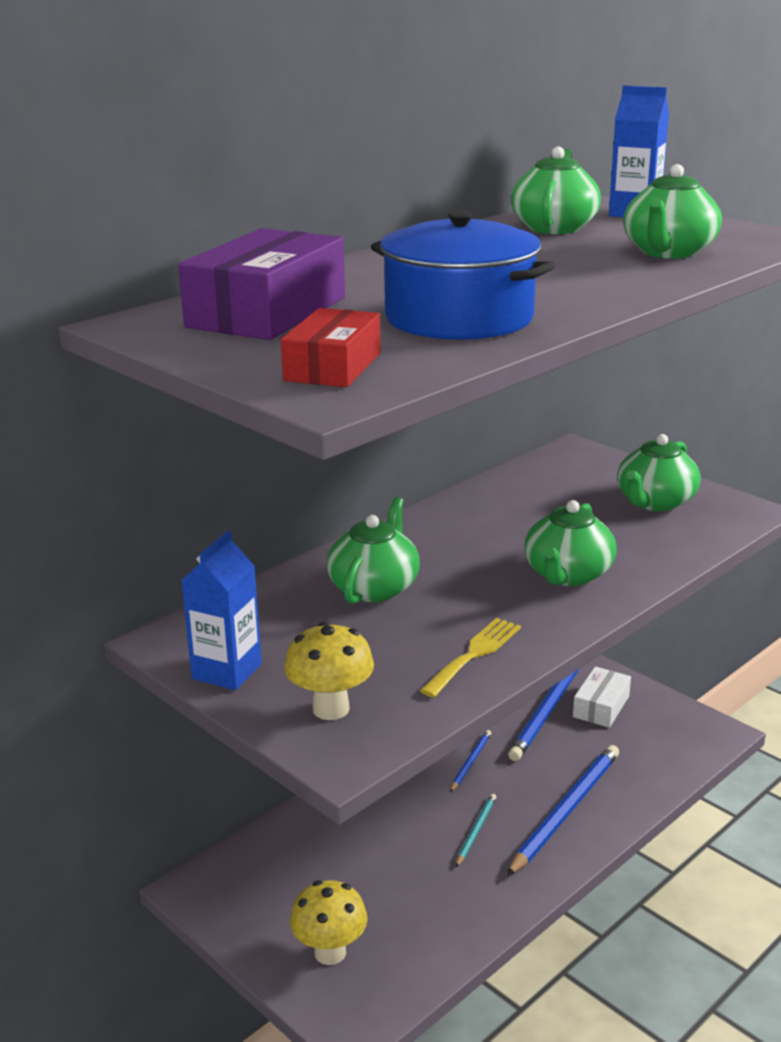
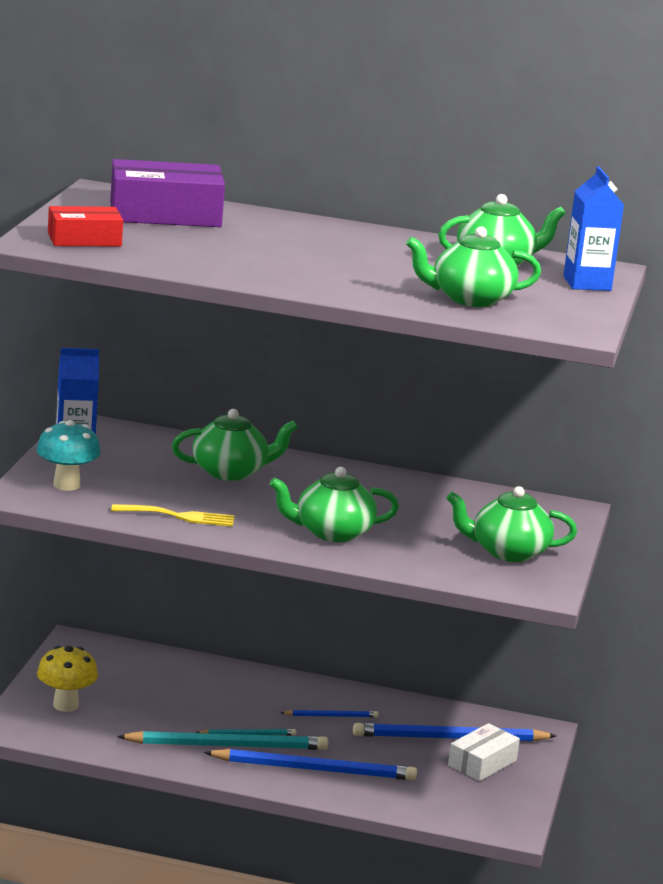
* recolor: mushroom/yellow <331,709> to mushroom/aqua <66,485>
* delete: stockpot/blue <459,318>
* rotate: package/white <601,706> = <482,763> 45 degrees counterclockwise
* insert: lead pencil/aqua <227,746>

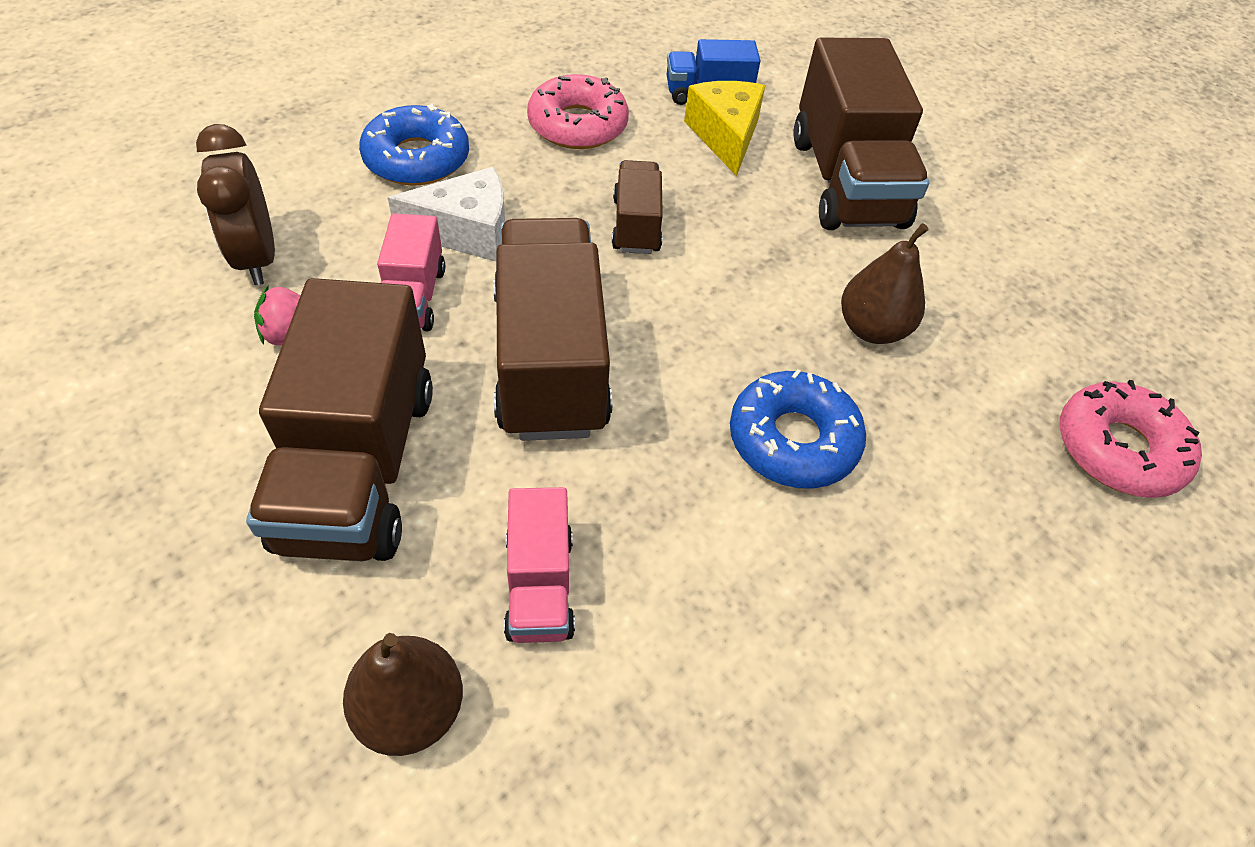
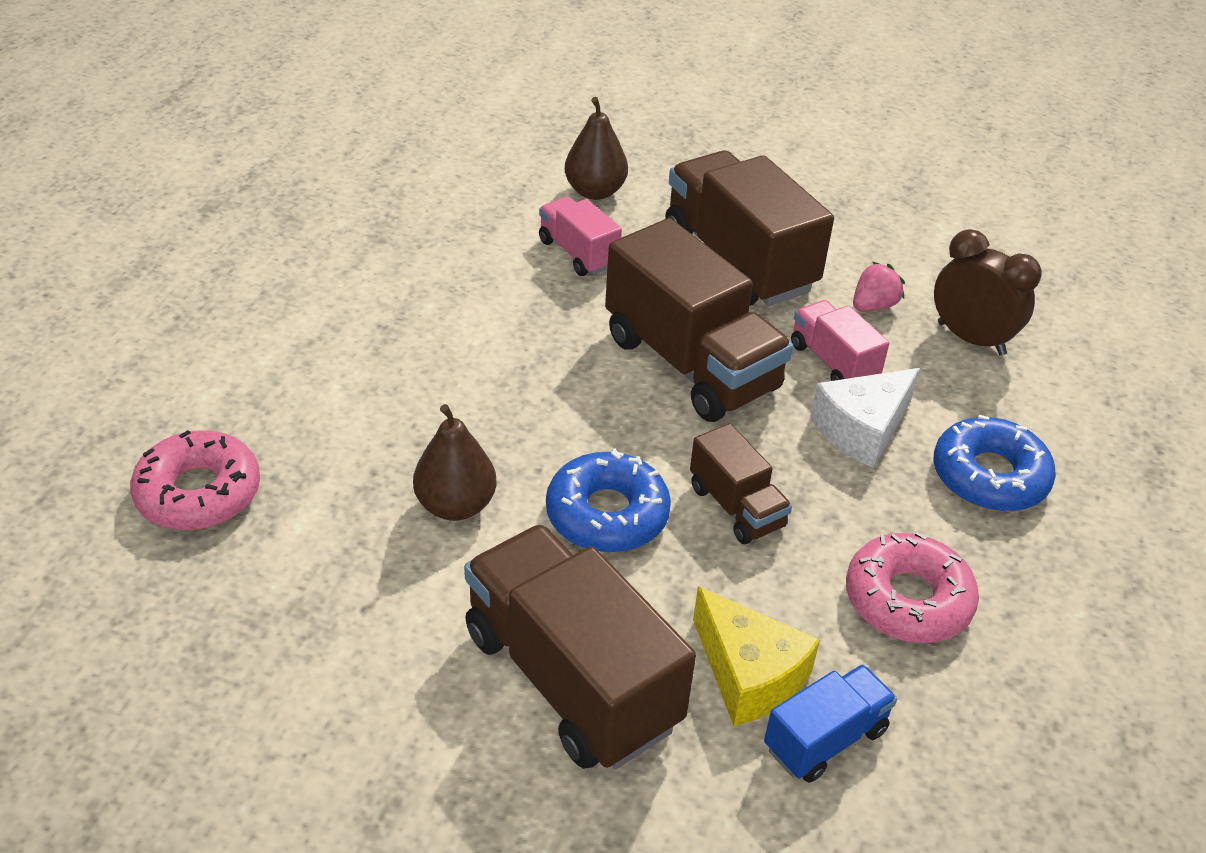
* move: donut/blue <793,440> to <607,514>

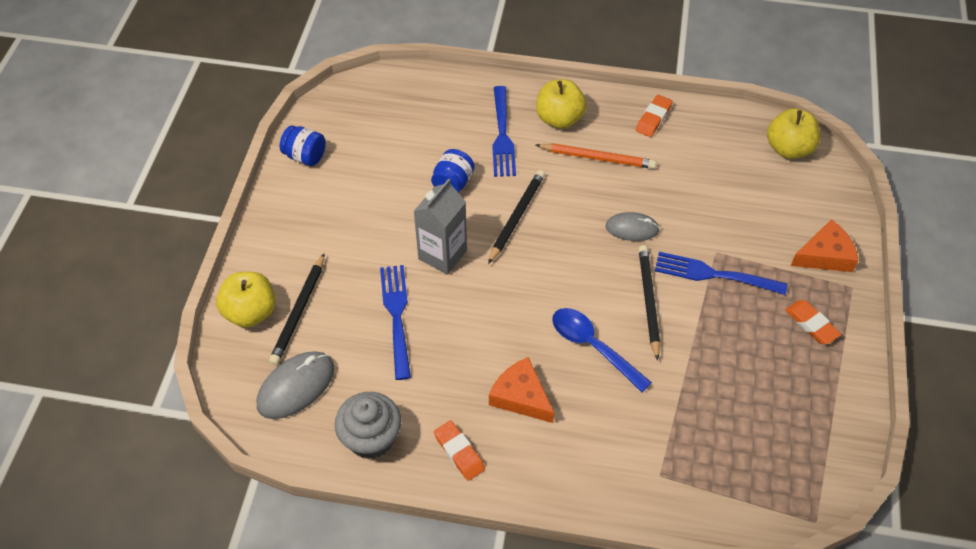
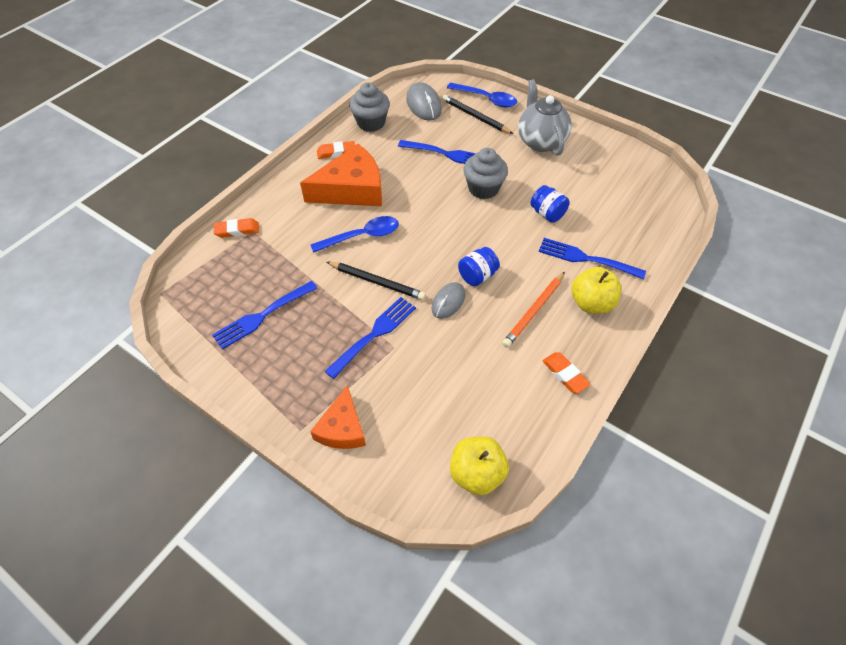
* replace: apple fruit/yellow <251,312> to spoon/blue <486,99>
* move: preserve jar/blue <305,156> to <477,276>
* replace: juice carton/grey <442,254> to fairy cake/grey <483,188>
* delete: lead pencil/black <516,217>
* resize: cheese/orange <520,396> = <352,189> x1.68
* move: gum eraser/orange <811,324> to <237,230>
* insert: fork/blue <262,316>
* insert: tea pot/grey <540,141>

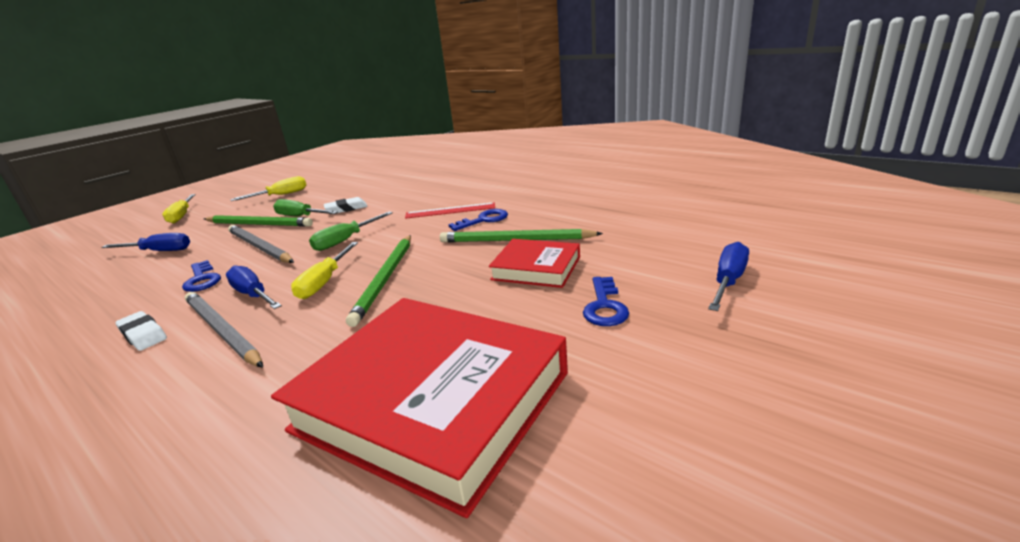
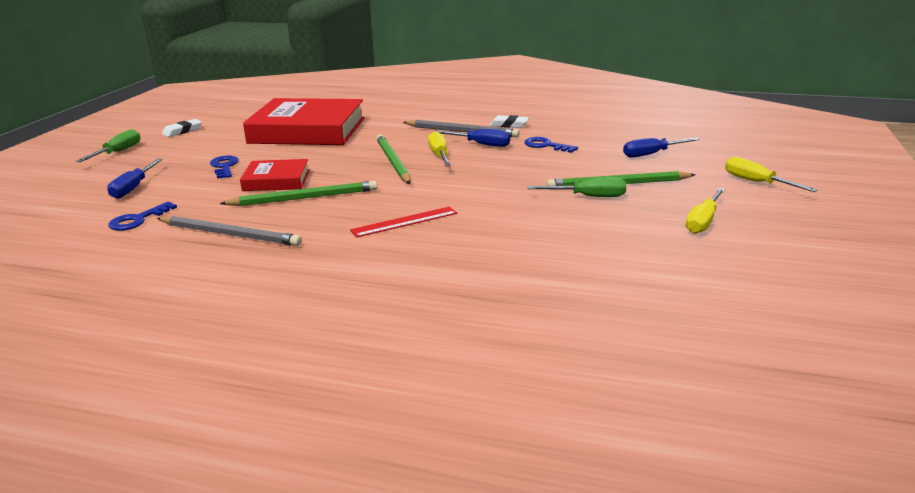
* move: lead pencil/grey <259,247> to <230,234>
* move: hand screwdriver/emerald <345,240> to <118,152>
* move: gum eraser/white <346,209> to <182,131>
* move: latchkey/blue <484,220> to <138,220>

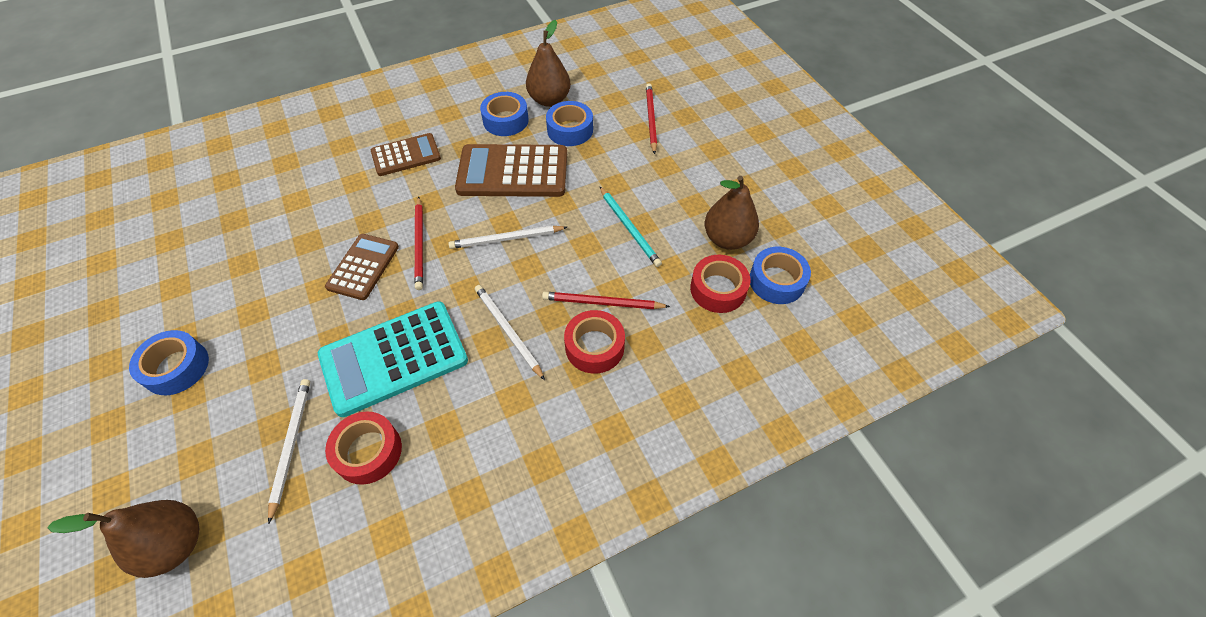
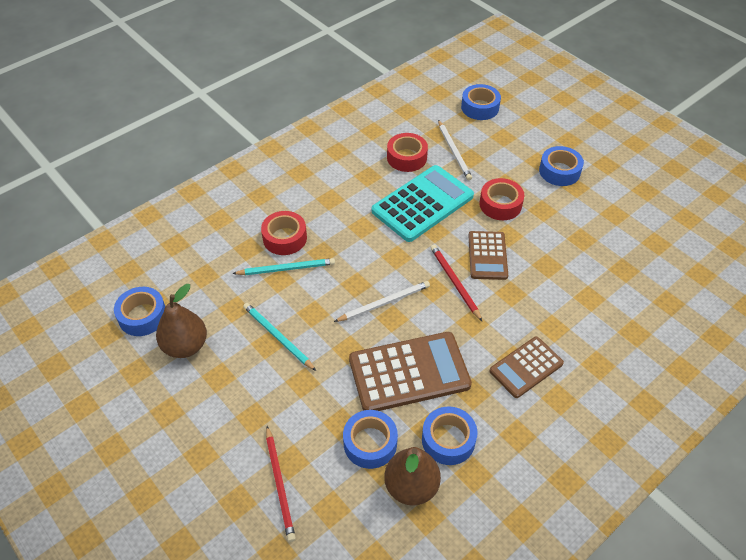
* replace: pear/russet <176,544> to tape/blue <480,107>
* delete: lead pencil/white <508,331>
* recolor: lead pencil/crimson <602,303> to lead pencil/aqua <286,269>
* move: tape/crimson <718,289> to <500,204>

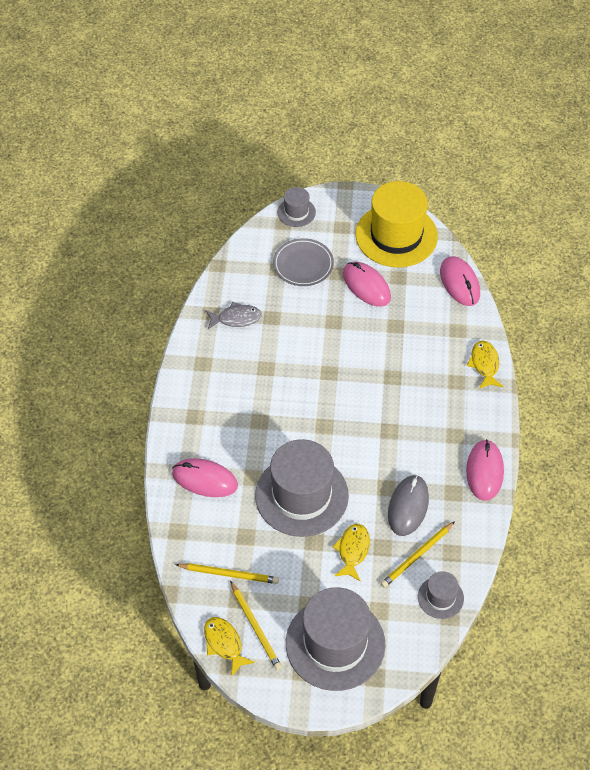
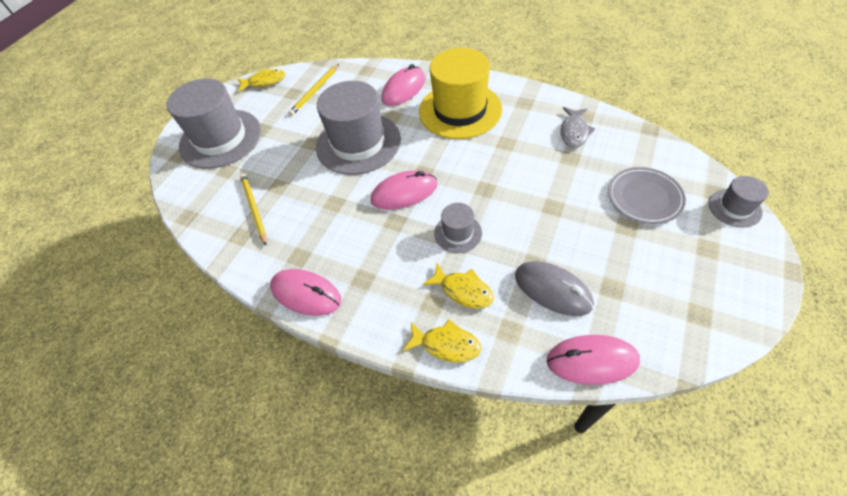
* delete: lead pencil/yellow <255,627>
* move: fish figure/yellow <353,551> to <463,290>
* move: mouse/pink <366,286> to <404,192>
* move: tall hat/yellow <396,235> to <460,110>
* move: mouse/grey <408,506> to <552,290>
* move: tall hat/grey <440,597> to <458,233>

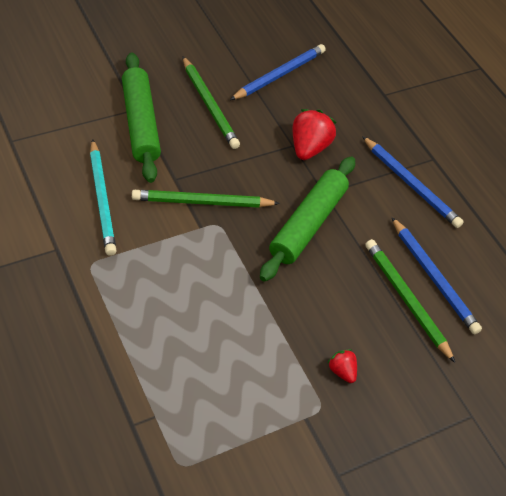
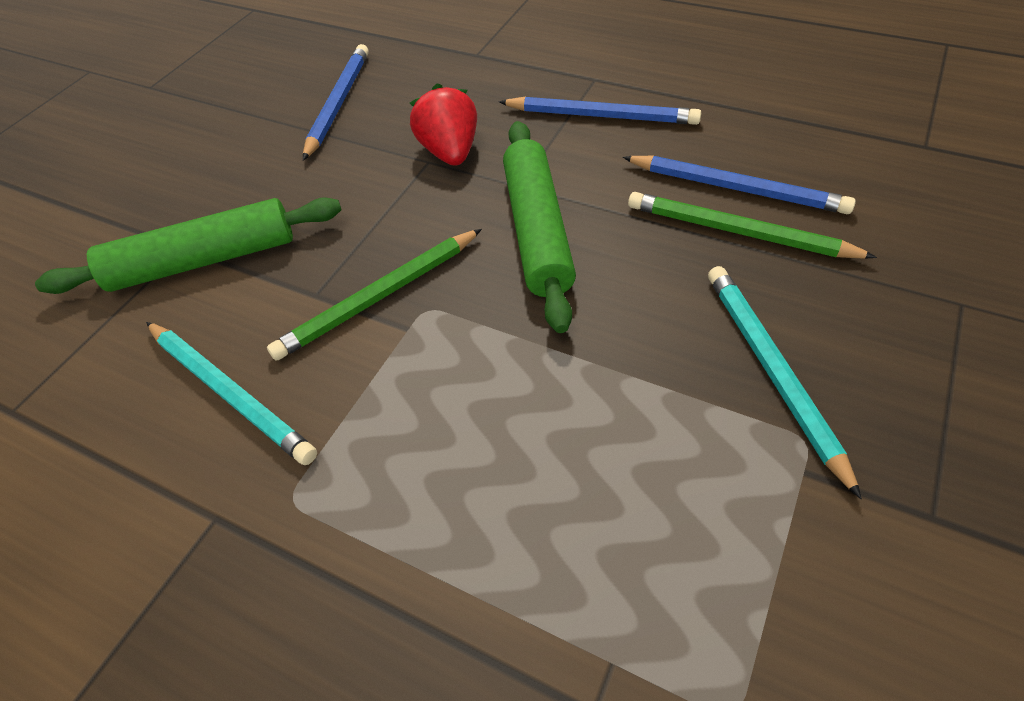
* rotate: dough roller/emerald <140,123> = <204,260> 60 degrees counterclockwise
* delete: lead pencil/emerald <209,105>
* replace: toy strawberry/crimson <342,371> to lead pencil/aqua <772,371>

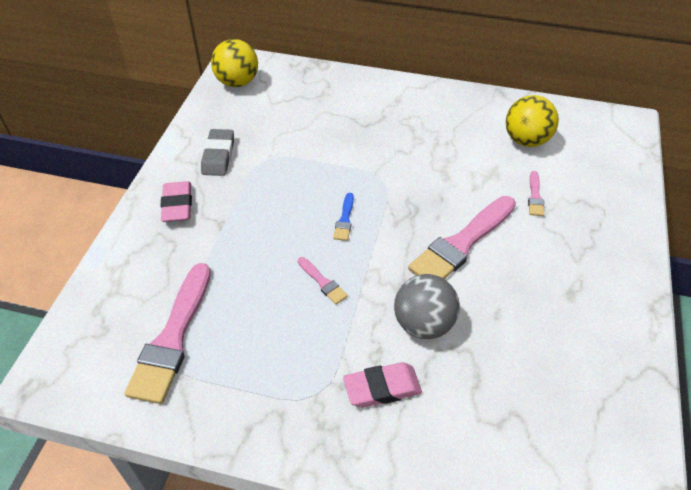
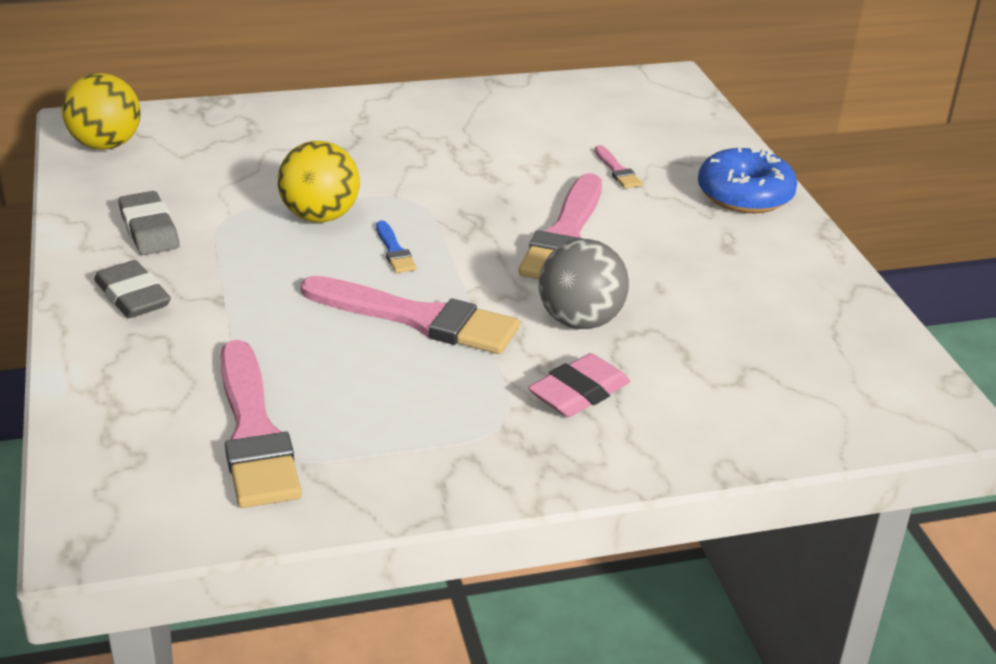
* recolor: gum eraser/pink <177,205> to gum eraser/grey <133,297>
* resize: brush/pink <323,282> = <418,318> x2.24
* move: ball/yellow <526,140> to <320,217>
* insert: donut/blue <744,195>

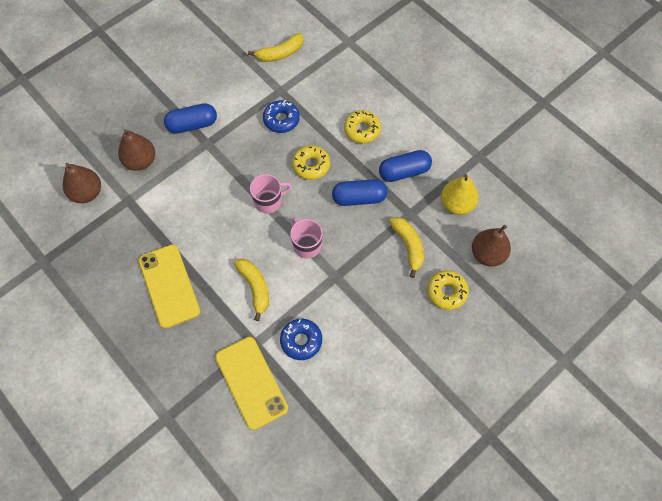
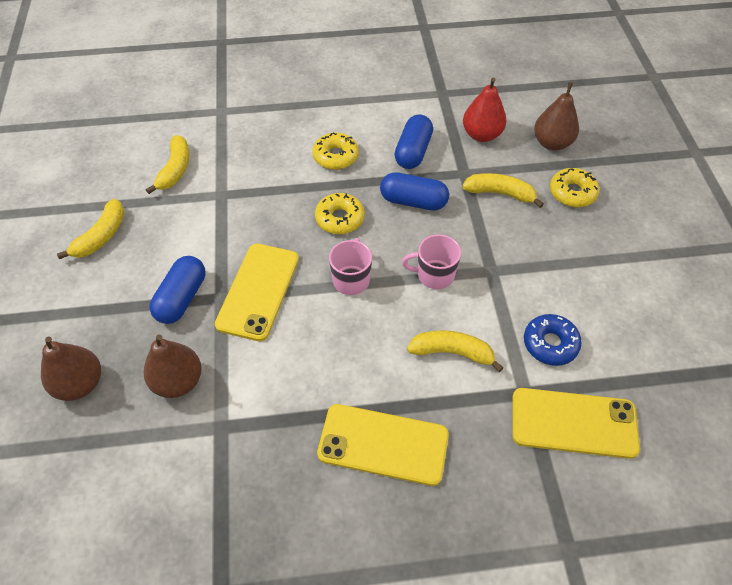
* move: pear/russet <87,193> to <80,384>
* delete: donut/blue <281,120>
* rotate: pill/blue <359,198> = <413,201> 75 degrees clockwise
* recolor: pear/yellow <457,204> to pear/crimson <481,135>
* insert: toy banana/yellow <101,236>
* insert: mobile phone/yellow <258,291>

